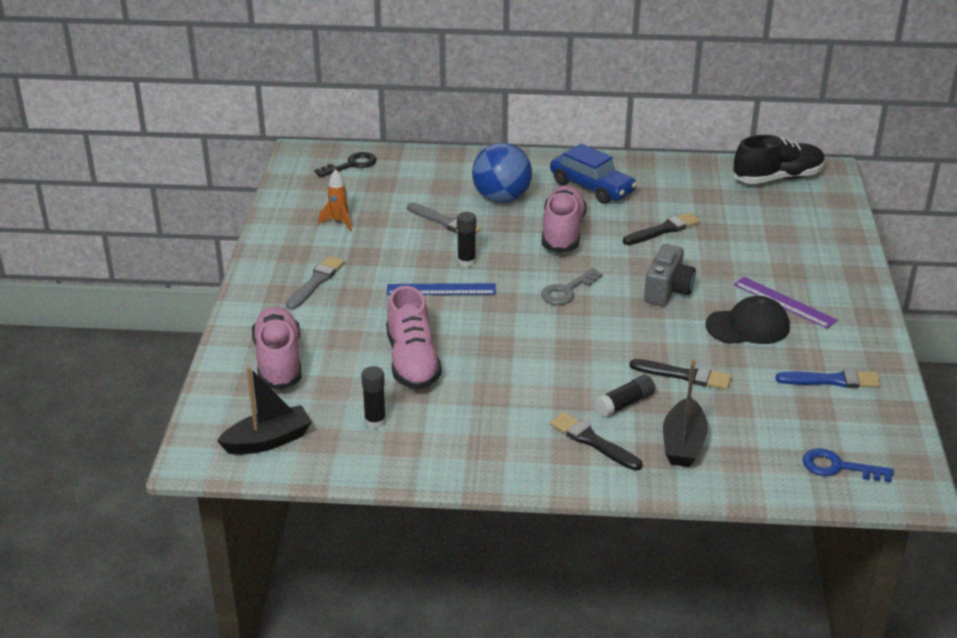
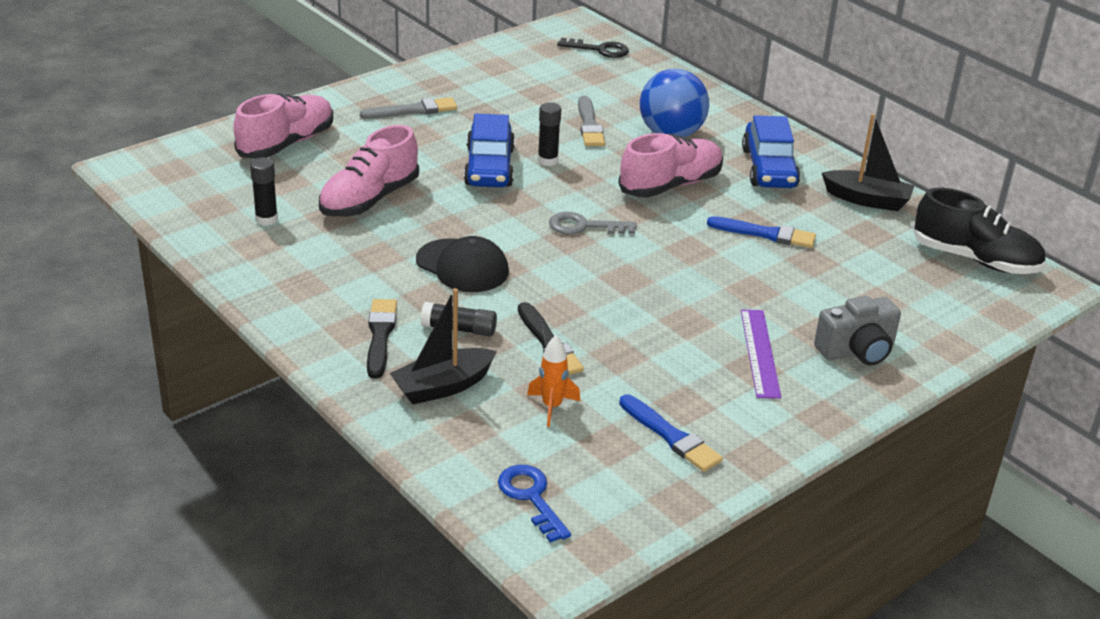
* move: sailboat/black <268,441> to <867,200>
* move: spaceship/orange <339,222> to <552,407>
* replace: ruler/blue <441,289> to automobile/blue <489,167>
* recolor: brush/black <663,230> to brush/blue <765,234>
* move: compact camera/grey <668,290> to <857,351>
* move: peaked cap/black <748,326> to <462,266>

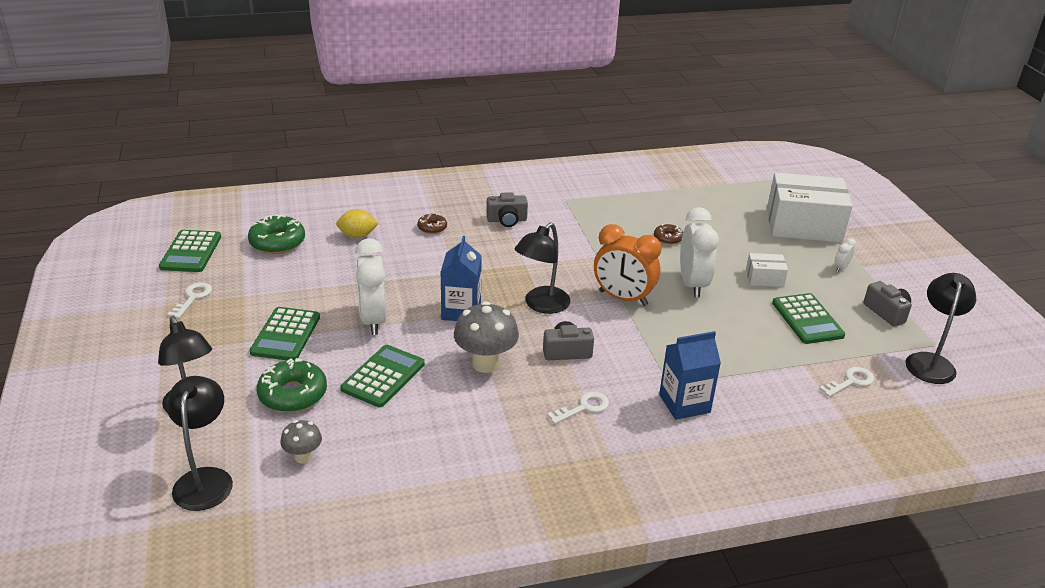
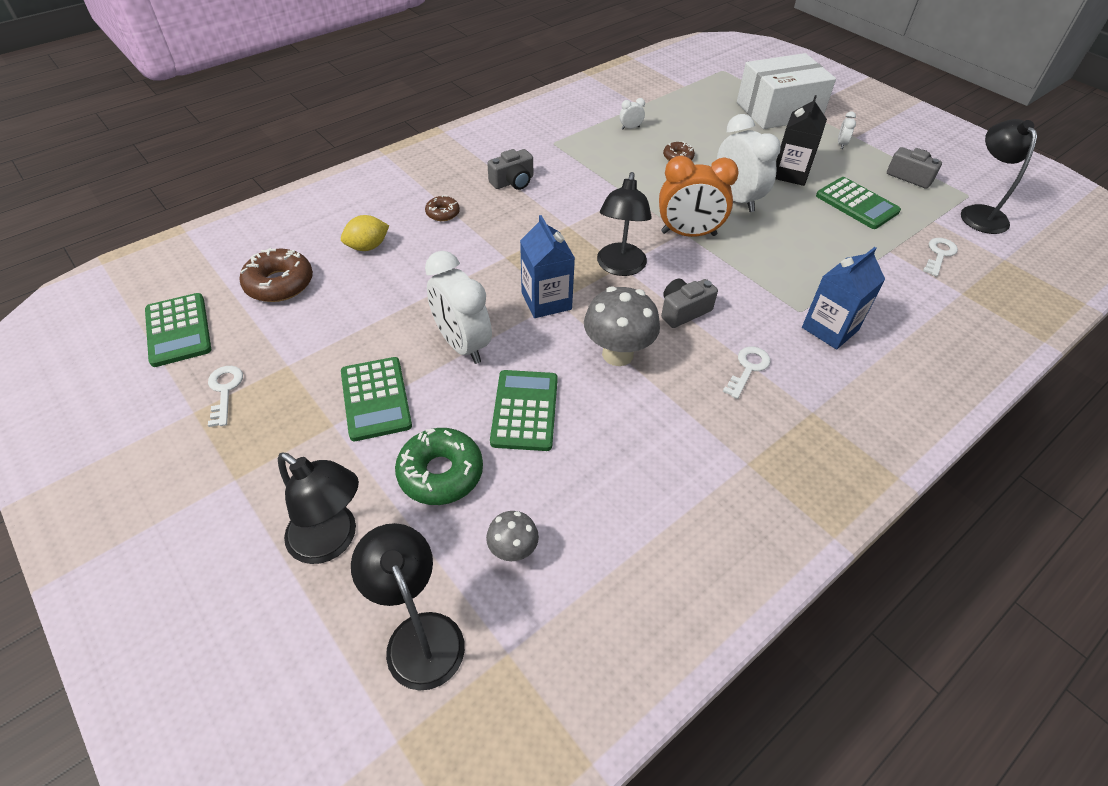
* recolor: donut/emerald <277,242> to donut/russet <279,284>
* replace: package/white <764,278> to juice carton/black <790,173>
* insert: bedside clock/white <630,128>

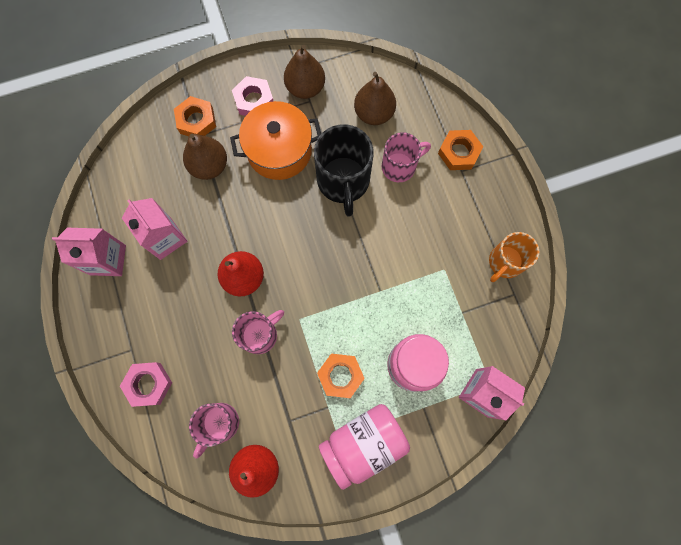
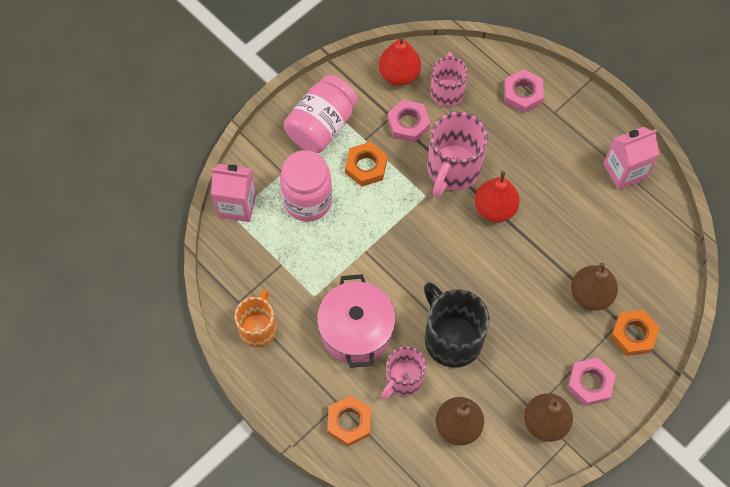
* delete: juice carton/pink <165,238>
* delete: stockpot/orange <279,151>
* resize: tea mug/pink <260,334> = <453,169> x1.54
* insert: stockpot/pink <356,330>
* insert: hexagon nut/pink <408,124>

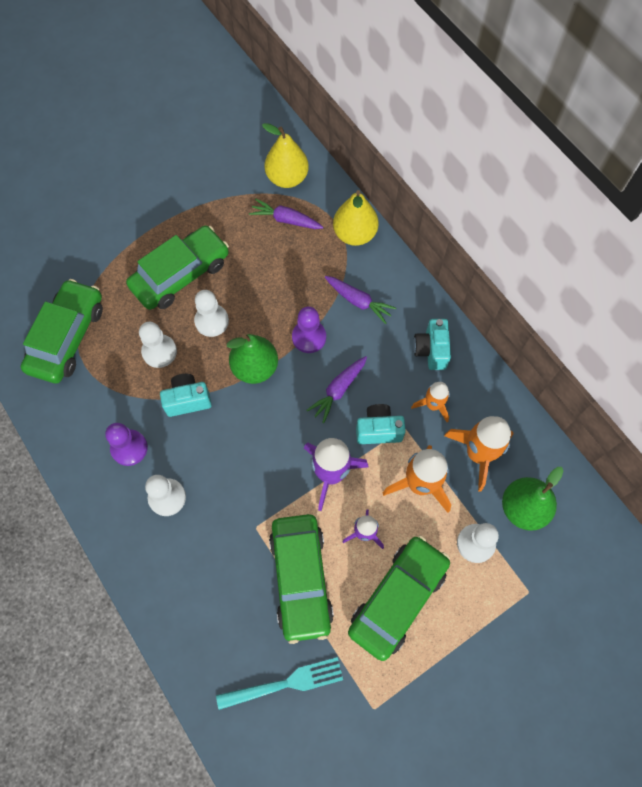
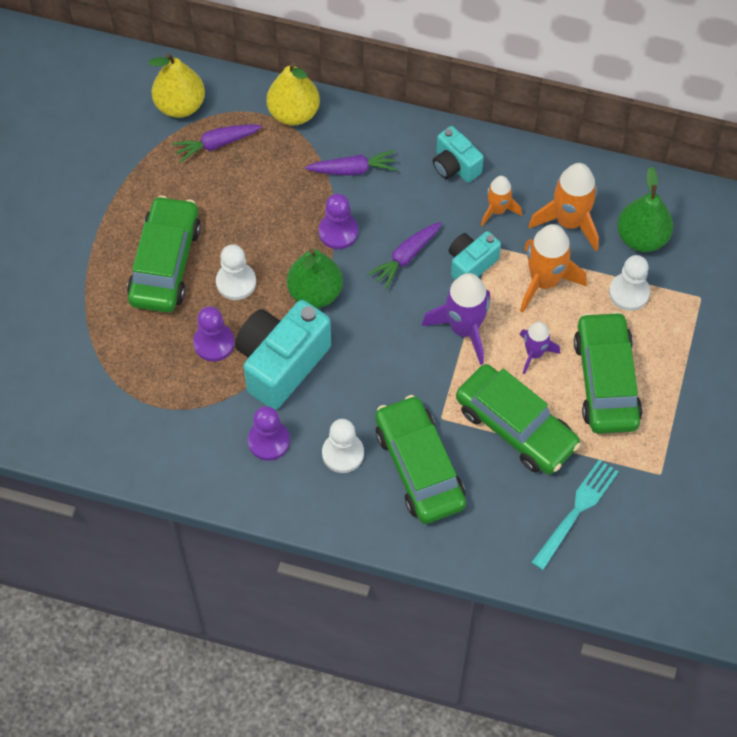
* move: automobile/emerald <67,337> to <419,466>
* recolor: chess pawn/white <159,352> to chess pawn/royal purple <214,343>
* resize: compact camera/aqua <187,400> = <281,363> x1.81
* rotate: root vegetable/royal purple <338,390> = <406,257> 45 degrees clockwise

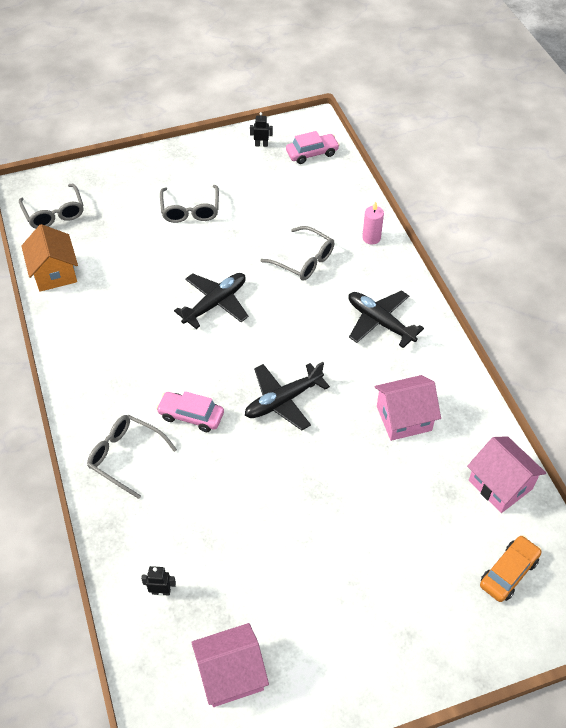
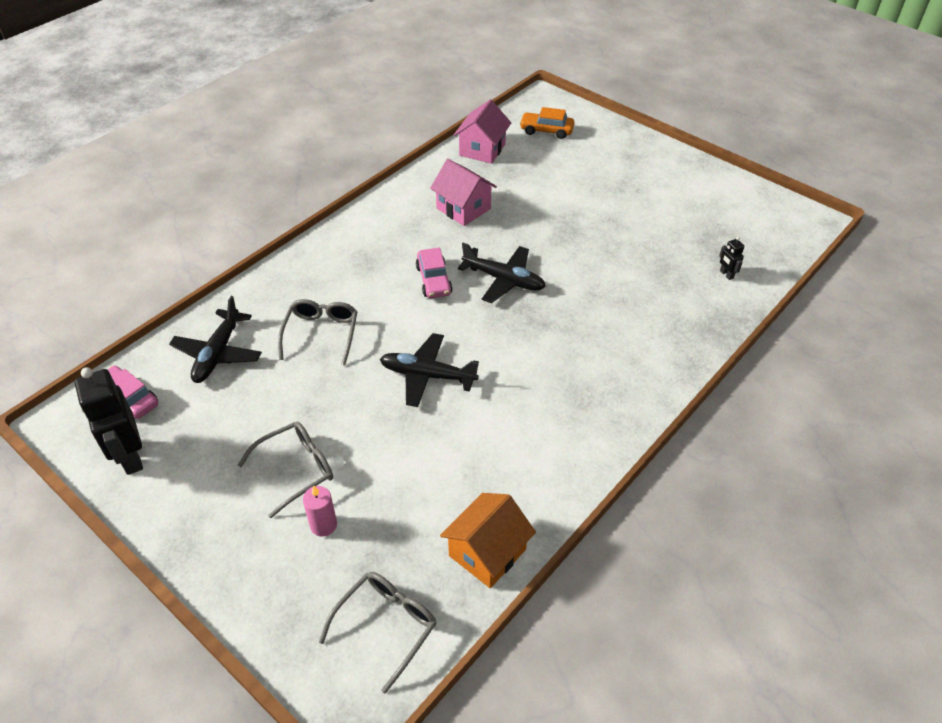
* delete: eyeglasses/grey <125,456>
* move: automobile/pink <191,416> to <434,280>
* delete: toy house/pink <231,674>
* resize: toy robot/black <261,145> = <130,457> x2.27
* move: toy plane/black <379,322> to <218,354>
* move: pillar candle/pink <371,238> to <323,525>

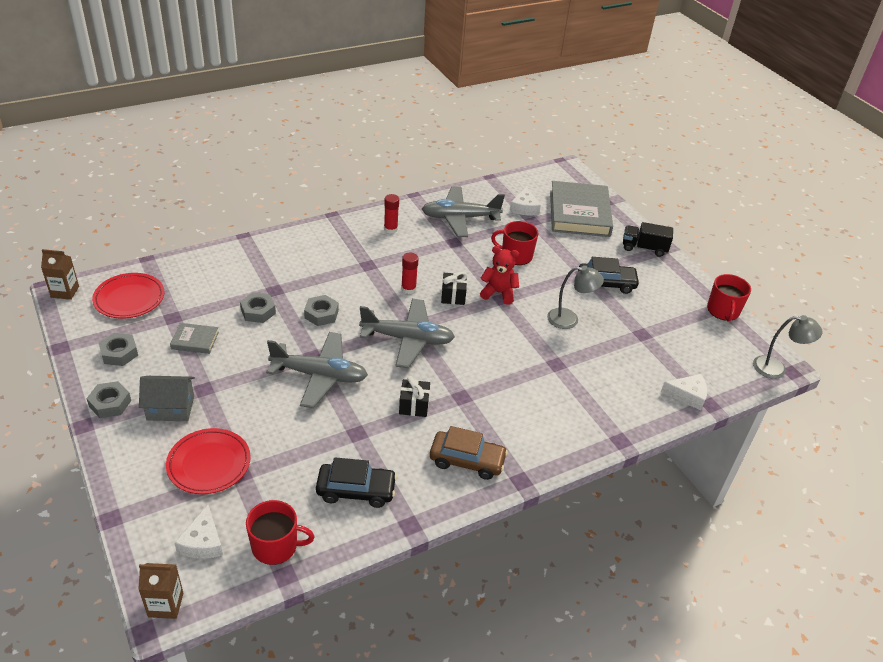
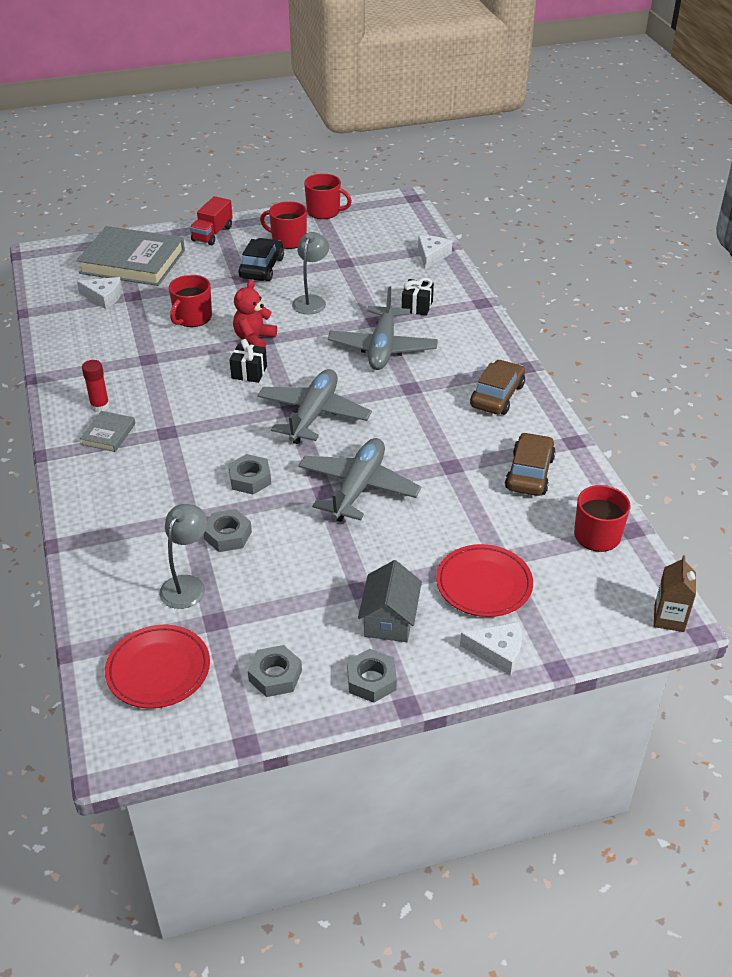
* delete: juice carton/russet <65,292>
* move: hardcover/grey <195,340> to <108,434>
* move: cheese/white <202,542> to <498,652>
* recolor: automobile/black <356,490> to automobile/russet <529,473>
* move: gift/black <414,405> to <417,306>
* delete: glue stick/crimson <408,289>
* move: toy plane/grey <460,218> to <382,348>
* recolor: truck/black <644,248> to truck/crimson <212,234>
* move: desk lamp/grey <776,368> to <187,585>
* insert: tea mug/crimson <288,240>

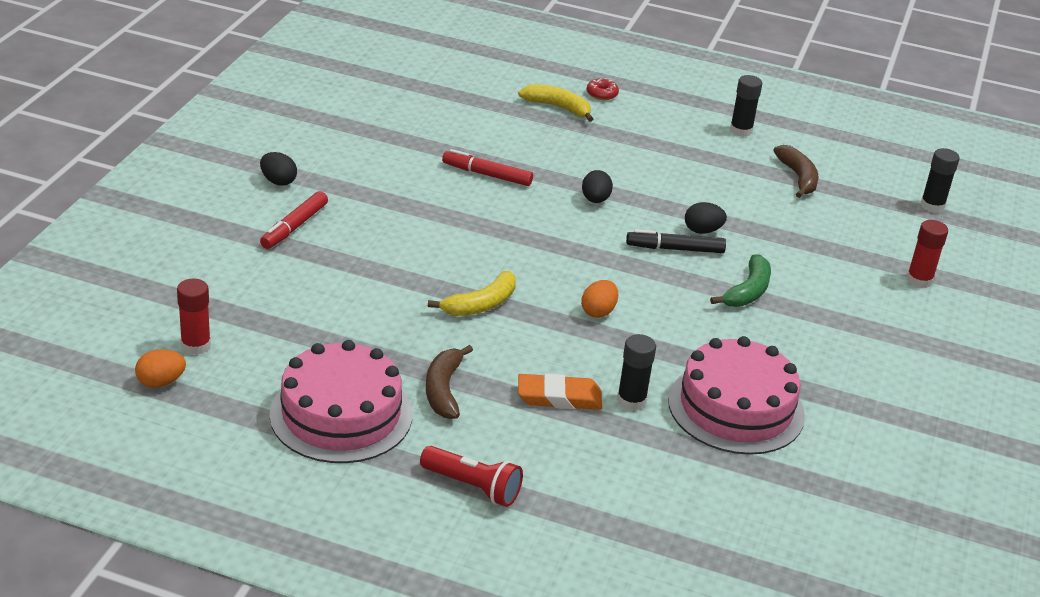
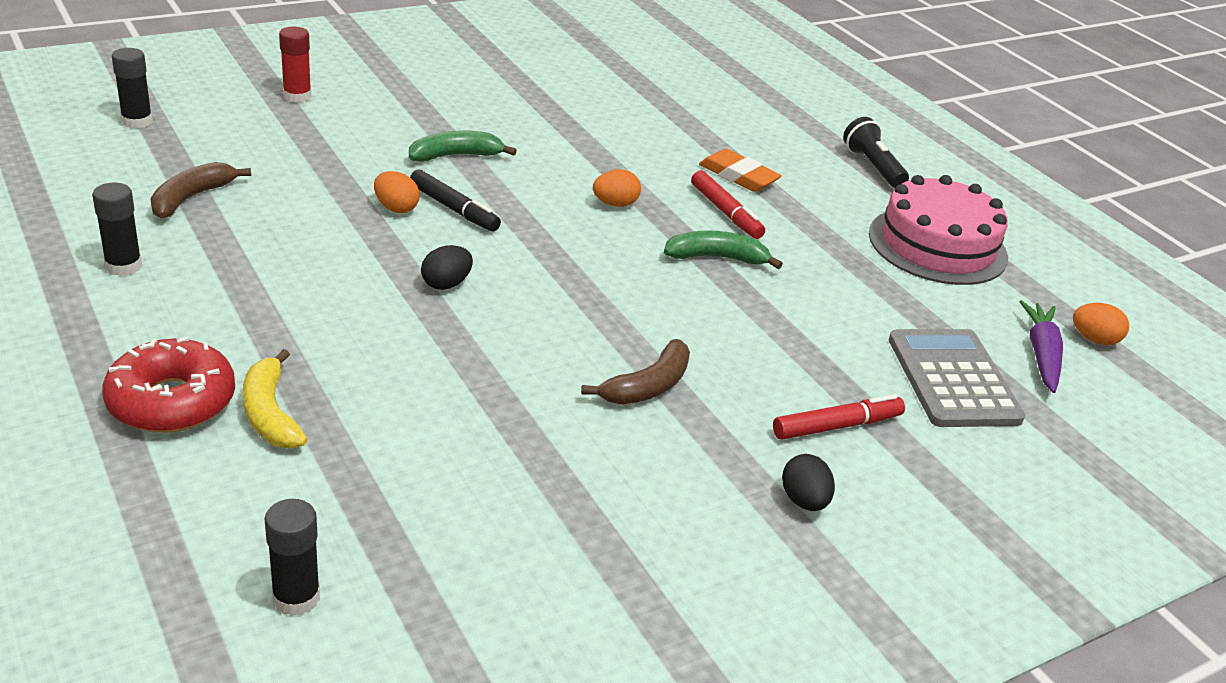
* replace: glue stick/crimson <196,345> to root vegetable/royal purple <1041,354>
* recolor: flashlight/crimson <472,487> to flashlight/black <872,167>
* move: toy banana/russet <444,390> to <647,386>
* recolor: toy banana/yellow <480,304> to toy banana/emerald <717,258>
* move: marker/crimson <487,175> to <725,212>
* resize: donut/crimson <602,94> = <172,401> x2.17
* move: glue stick/black <631,401> to <296,598>
* delete: layer cake/pink <736,407>
* recolor: egg shape/black <702,231> to egg shape/orange <396,208>
* insert: adding machine/grey <952,379>

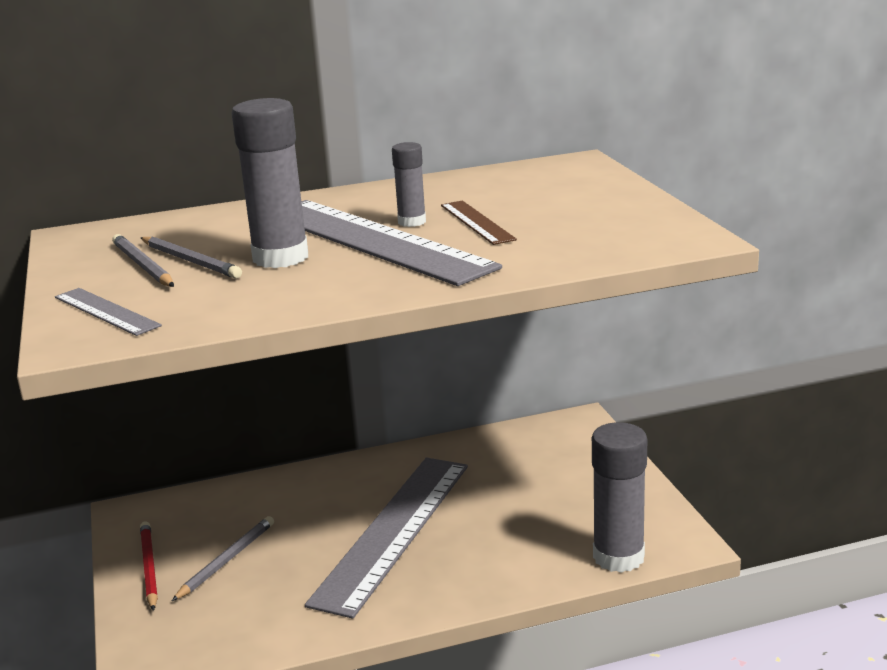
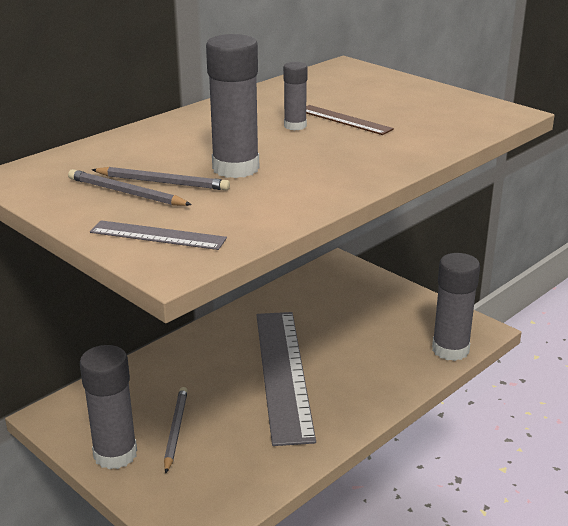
* replace: lead pencil/crimson <149,567> to glue stick/grey <115,454>
* delete: ruler/grey <374,240>

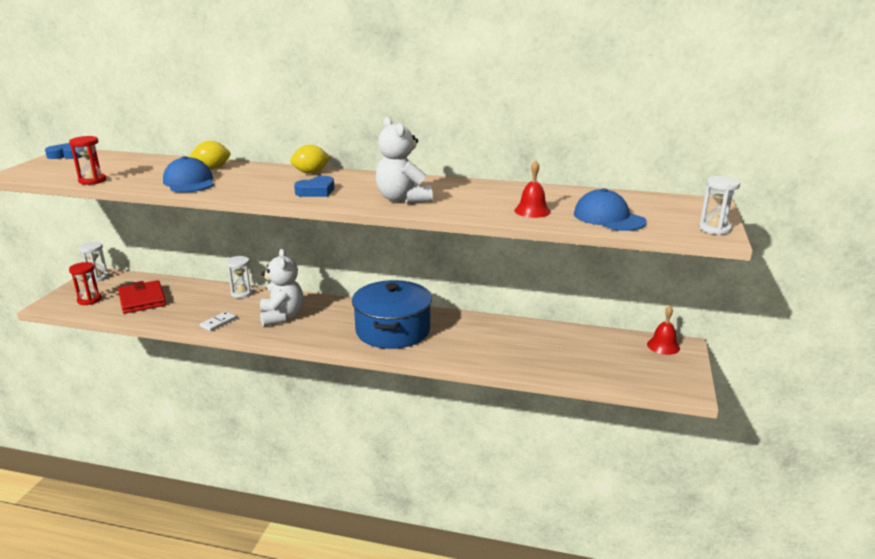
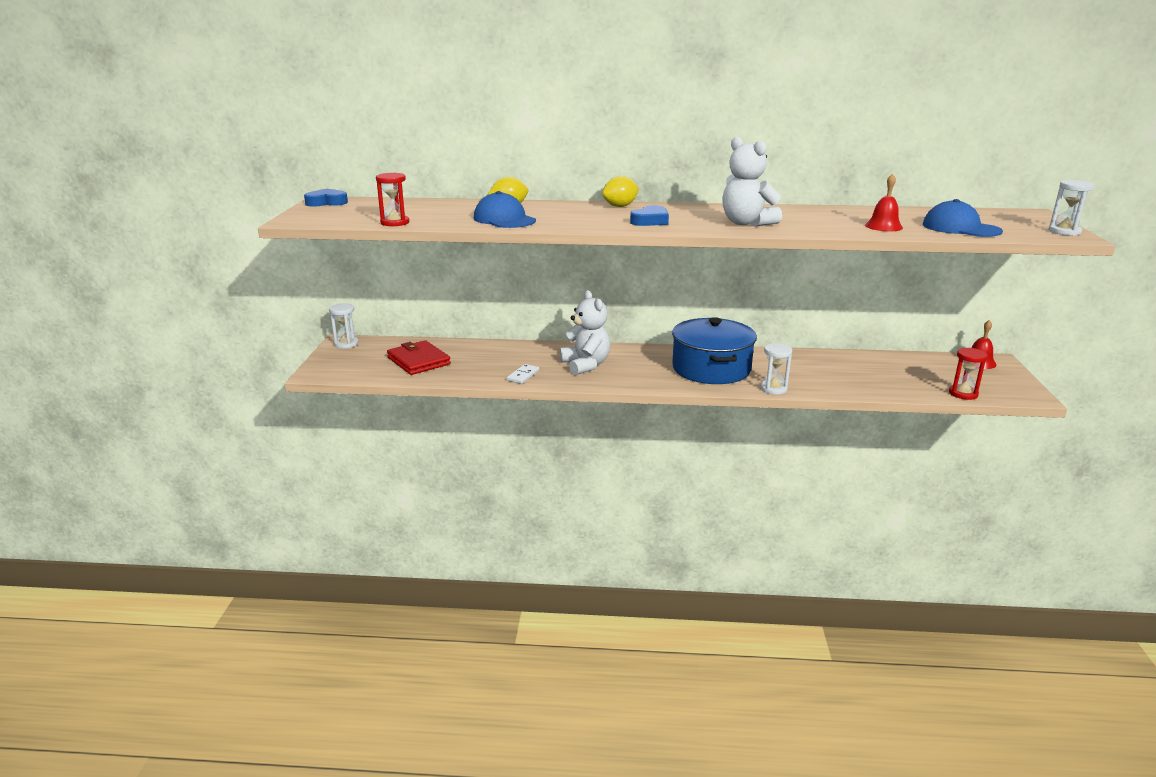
* move: hourglass/crimson <89,300> to <963,394>
* move: hourglass/white <242,293> to <773,389>

